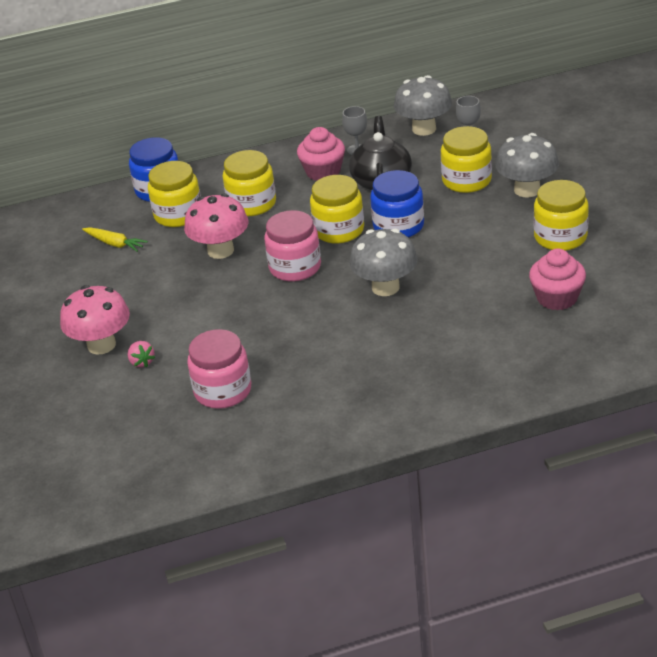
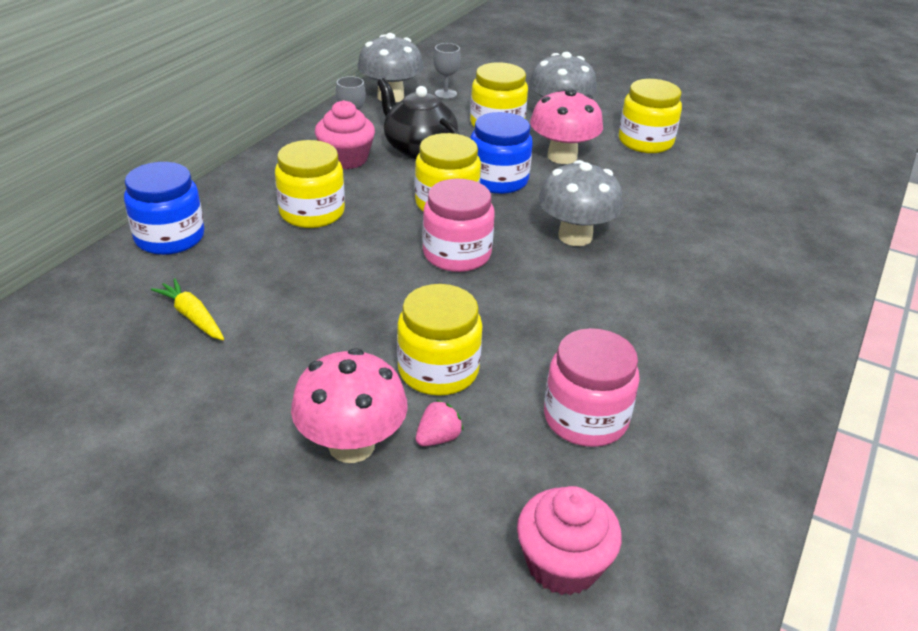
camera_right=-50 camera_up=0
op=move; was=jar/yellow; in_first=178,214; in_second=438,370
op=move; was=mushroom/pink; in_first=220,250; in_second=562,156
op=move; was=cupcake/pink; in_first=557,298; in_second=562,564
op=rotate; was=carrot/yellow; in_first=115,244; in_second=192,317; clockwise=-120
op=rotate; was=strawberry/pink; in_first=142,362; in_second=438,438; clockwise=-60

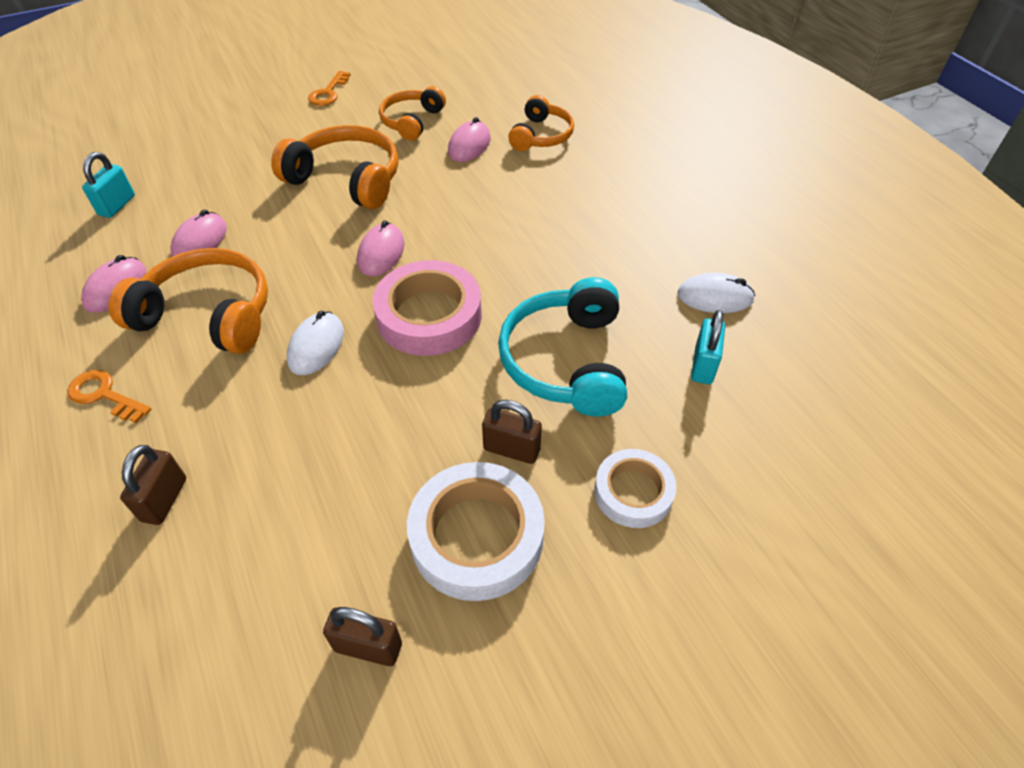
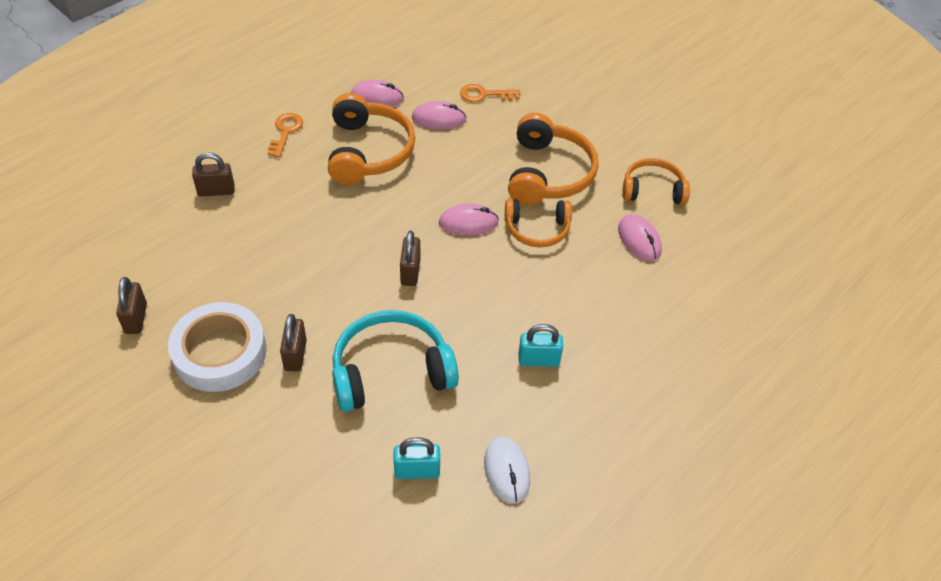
camera_right=70 camera_up=0
op=delete; was=mouse/white; in_first=316,346
op=delete; was=tape/white; in_first=633,492
op=move; was=padlock/turquoise; in_first=117,205; in_second=538,360
op=move; was=key/orange; in_first=328,93; in_second=484,95
op=move; was=headphones/orange; in_first=541,136; in_second=537,229
op=replace; was=tape/pink; now=padlock/brown; in_first=429,316; in_second=410,272
op=rotate; was=mouse/pink; in_first=469,145; in_second=639,240; clockwise=60

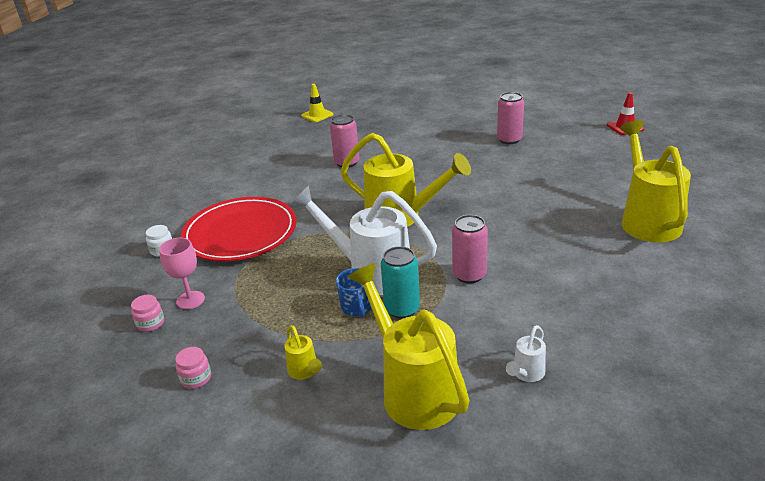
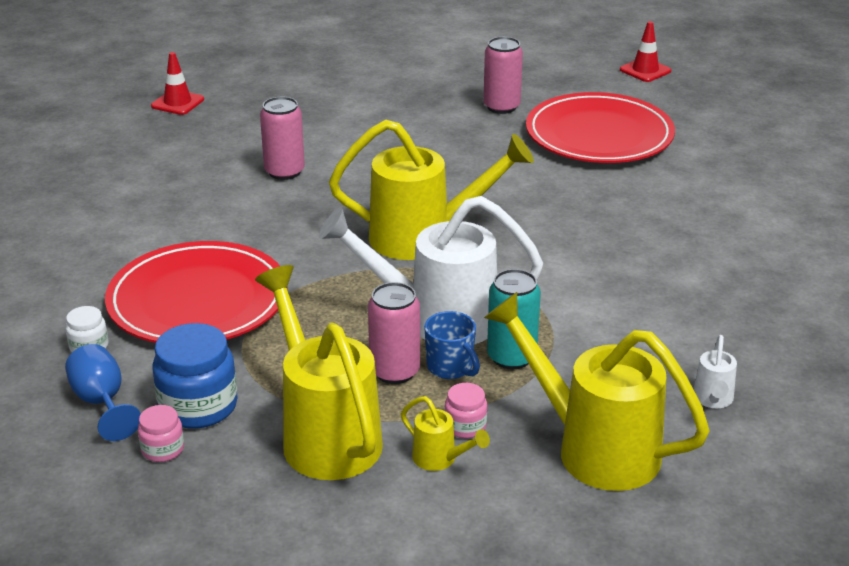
camera_right=-25 camera_up=0
op=insert; now=goblet/blue; in_second=102,402
op=insert; now=plate/red; in_second=599,135
op=move; was=jar/pink; in_first=196,378; in_second=465,426
op=move; was=can/pink; in_first=469,275; in_second=395,371
op=move; was=watering can/yellow; in_first=647,220; in_second=325,434
op=replace; was=goblet/pink; now=jar/blue; in_first=190,300; in_second=198,406
op=recolor; was=traffic cone/yellow; now=traffic cone/red; in_first=317,115; in_second=177,103

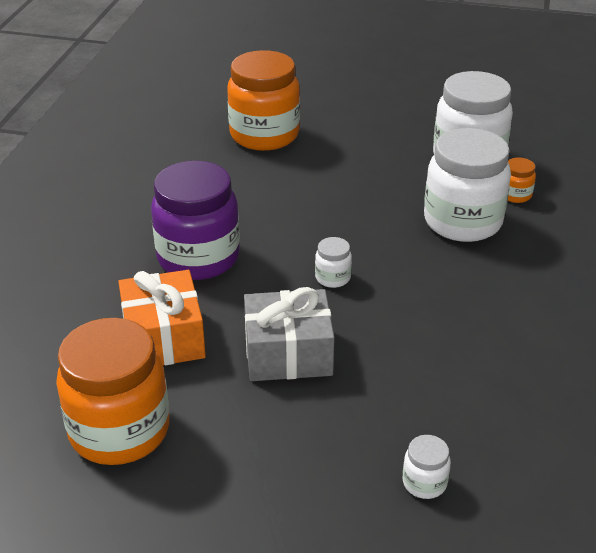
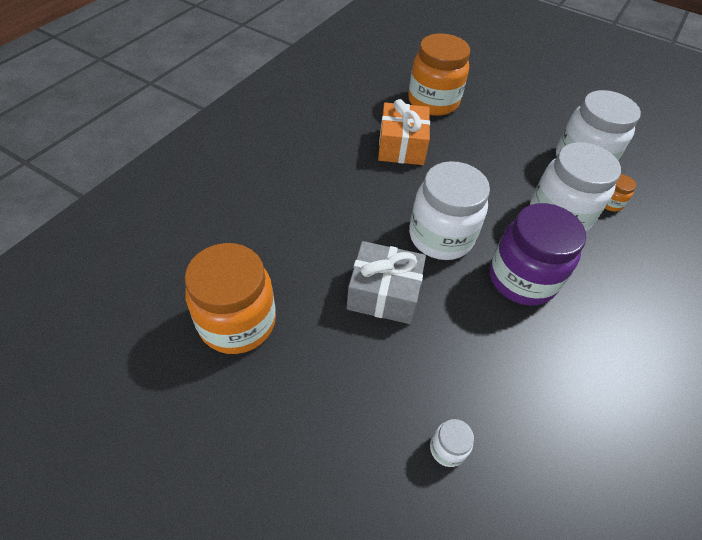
camera_right=15 camera_up=15
op=move; was=gift/orange; in_first=163,337; in_second=401,146
op=move; was=jar/purple; in_first=198,258; in_second=522,279
op=resize; was=jar/white; in_first=333,278; in_second=440,237; ratio=2.37

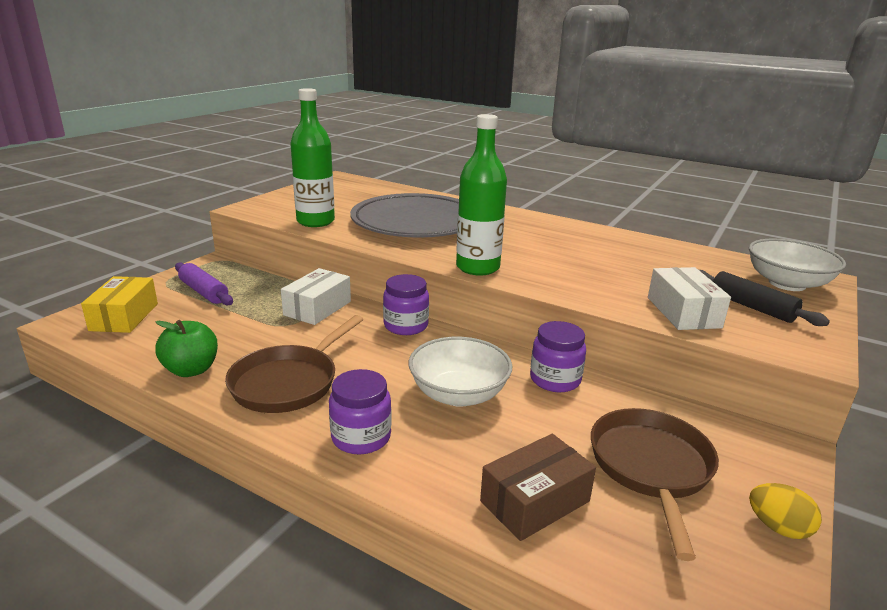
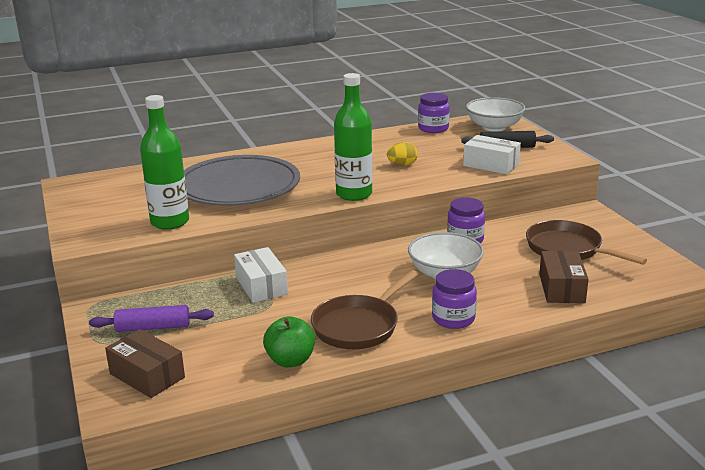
camera_right=-50 camera_up=0
op=move; was=jar/purple; in_first=406,326; in_second=433,128
op=move; was=egg/yellow; in_first=778,527; in_second=402,165
op=recolor; was=box/yellow; now=box/brown; in_first=124,317; in_second=147,375
op=rotate; was=pan/brown; in_first=289,382; in_second=359,326; clockwise=60

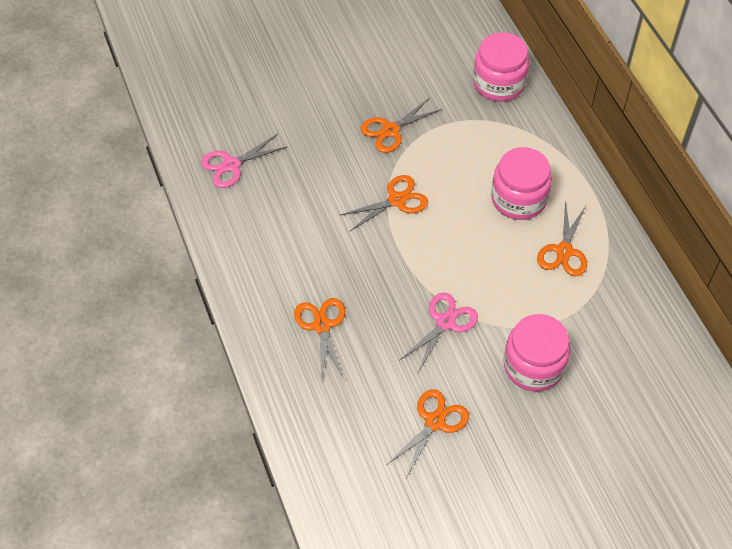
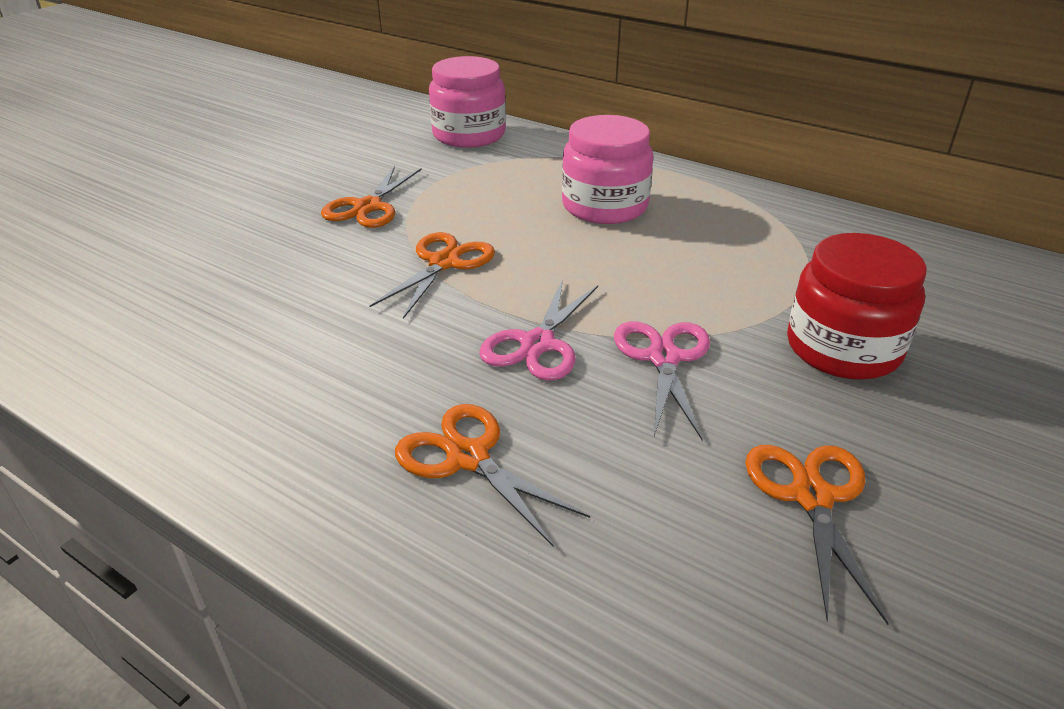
camera_right=-35 camera_up=-20
op=delete; was=scissors/orange; in_first=564,251
op=move; was=scissors/pink; in_first=231,165; in_second=537,344
op=recolor; was=jar/pink; now=jar/red; in_first=533,365; in_second=843,348

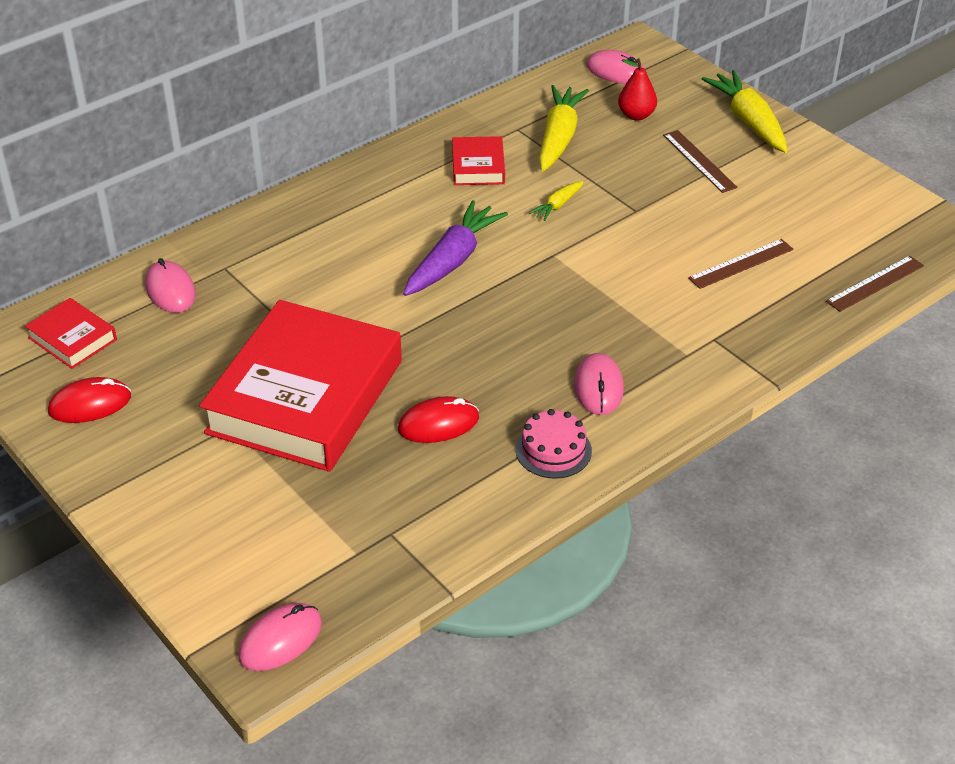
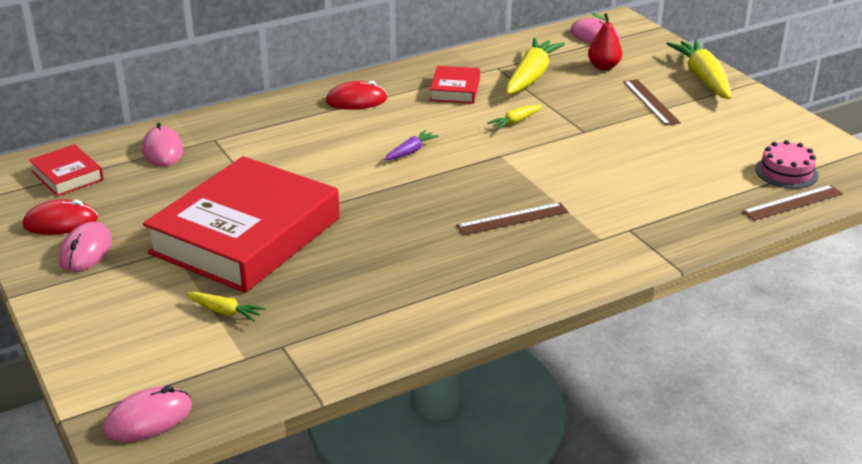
camera_right=10 camera_up=-10
op=insert; now=carrot/yellow; in_second=225,312
op=move; was=mouse/red; in_first=438,424; in_second=356,100
op=move; was=cake/pink; in_first=553,450; in_second=786,172
op=move; was=mouse/pink; in_first=598,387; in_second=86,251
op=move; was=ruler/brown; in_first=741,263; in_second=512,219
op=resize; was=carrot/purple; in_first=453,260; in_second=411,151; ratio=0.49

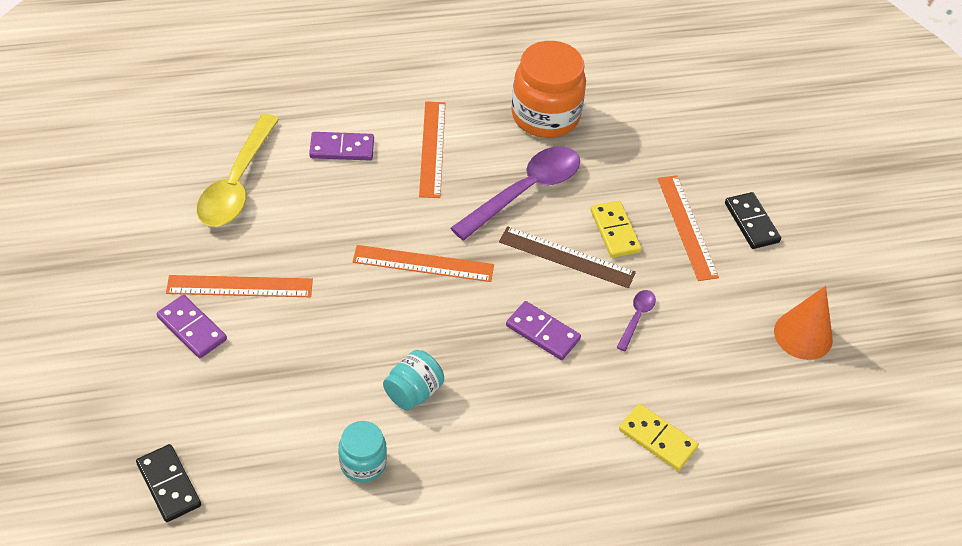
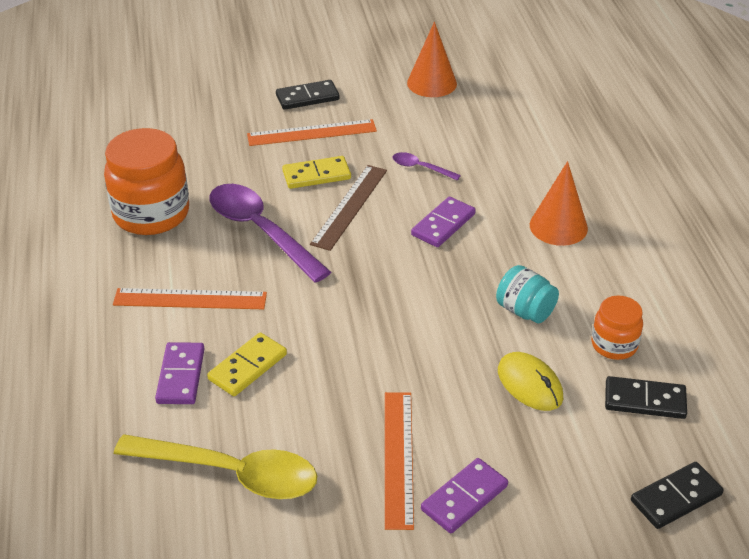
camera_right=-85 camera_up=-10
op=delete; was=ruler/orange; in_first=423,263
op=insert; now=mouse/yellow; in_second=530,384
op=insert; now=cone/orange; in_second=558,226
op=insert; now=domino/black; in_second=645,400
op=move; was=domino/yellow; in_first=657,439; in_second=248,367
op=recolor; was=jar/turquoise; now=jar/orange; in_first=363,463; in_second=614,345

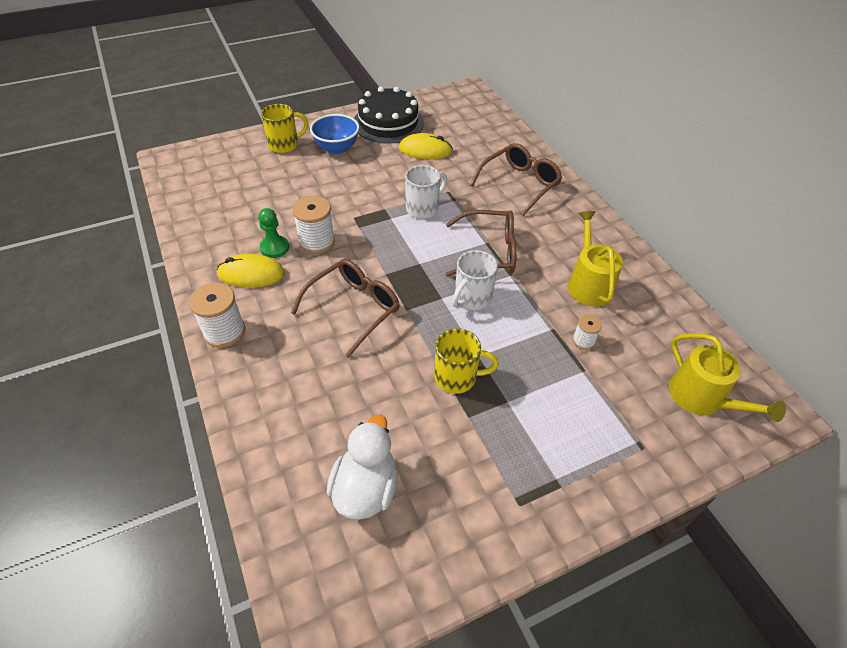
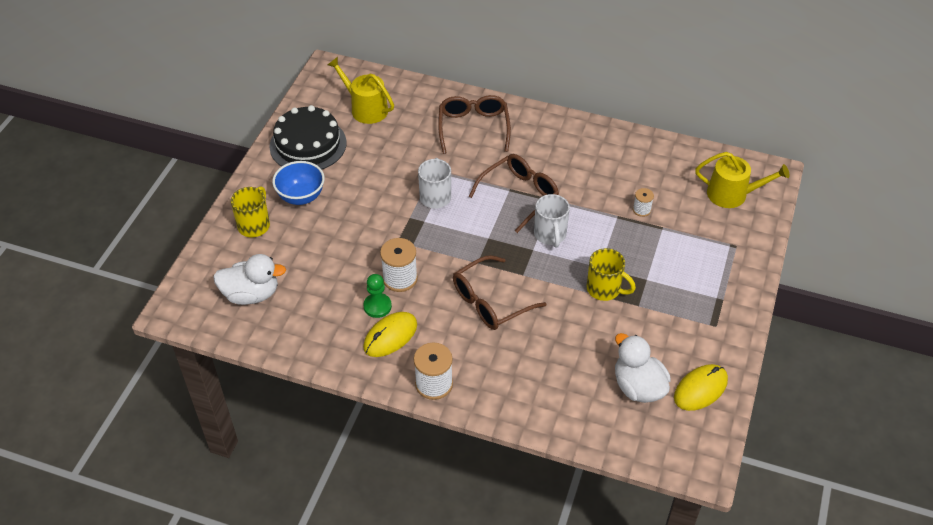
camera_right=-45 camera_up=0
op=insert; now=duck/white; in_second=251,294
op=move; was=mouse/yellow; in_first=425,150; in_second=700,389
op=move; was=watering can/yellow; in_first=588,284; in_second=365,108
op=rotate; was=glasses/brown; in_first=353,309; in_second=491,301; clockwise=-120
op=rotate; was=mug/yellow; in_first=457,377; in_second=604,289; clockwise=75

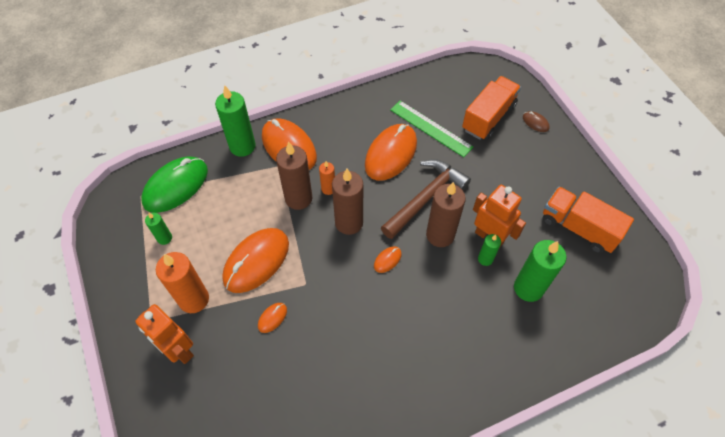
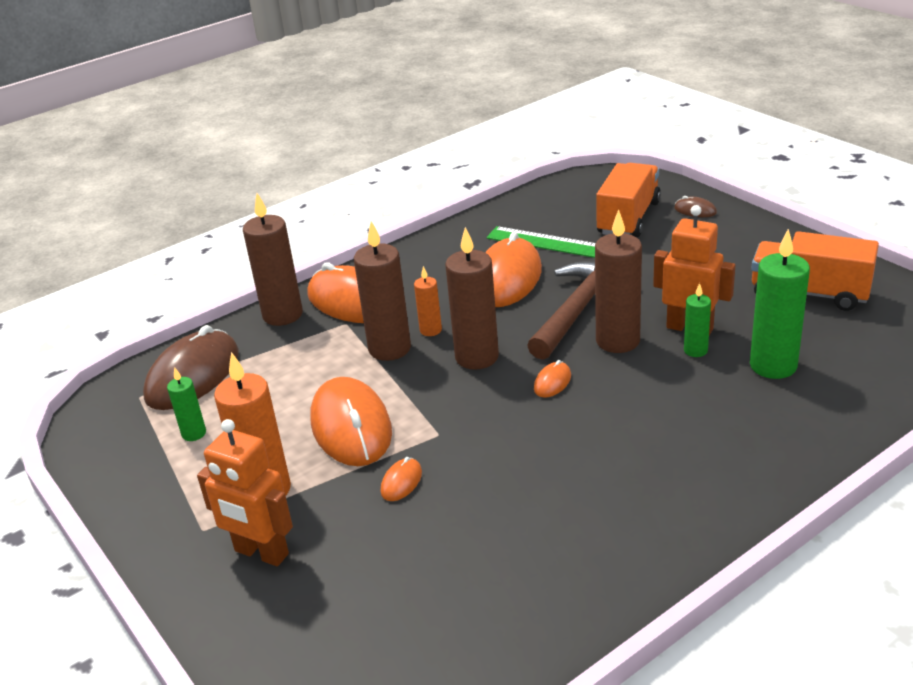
camera_right=-10 camera_up=-25
op=recolor; was=mouse/green; now=mouse/brown; in_first=176,186; in_second=193,375
op=recolor; was=candle/green; now=candle/brown; in_first=242,146; in_second=282,315
op=rotate; was=mouse/orange; in_first=256,261; in_second=351,427; clockwise=-45

